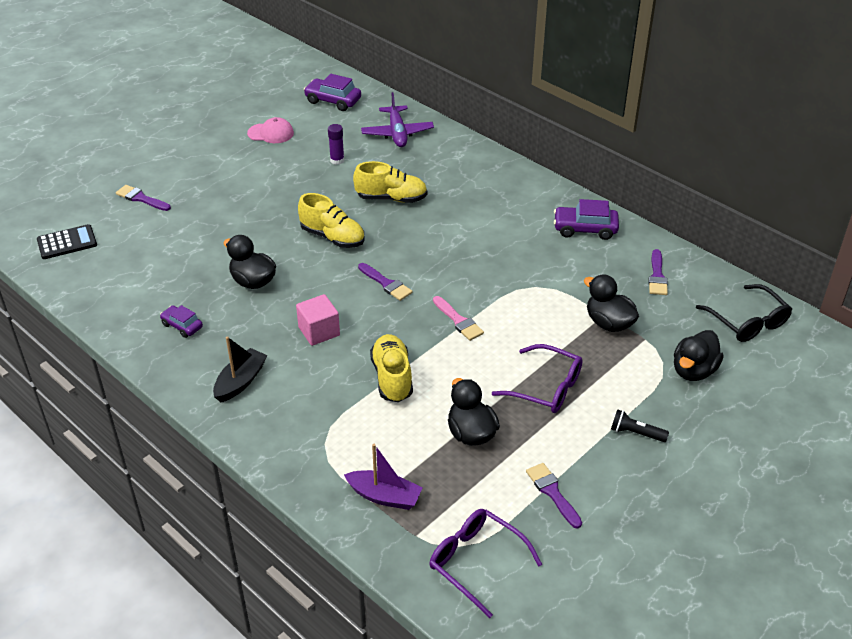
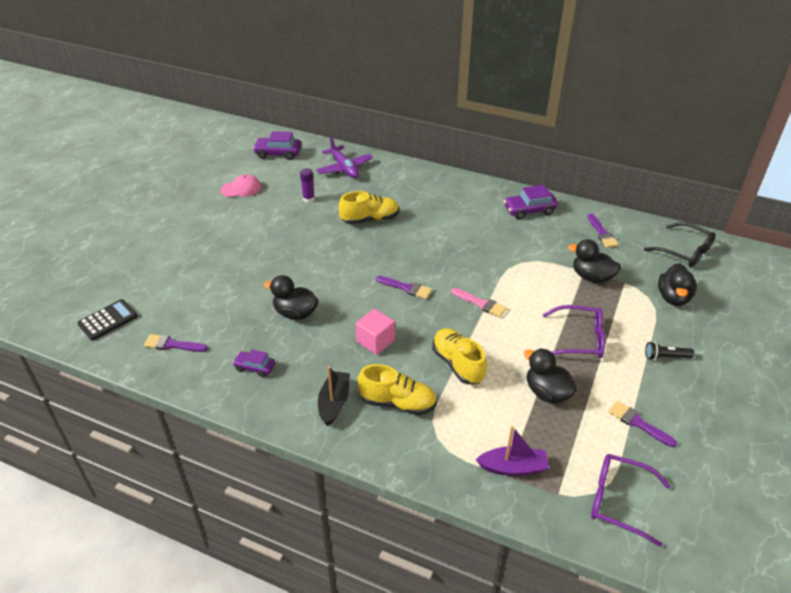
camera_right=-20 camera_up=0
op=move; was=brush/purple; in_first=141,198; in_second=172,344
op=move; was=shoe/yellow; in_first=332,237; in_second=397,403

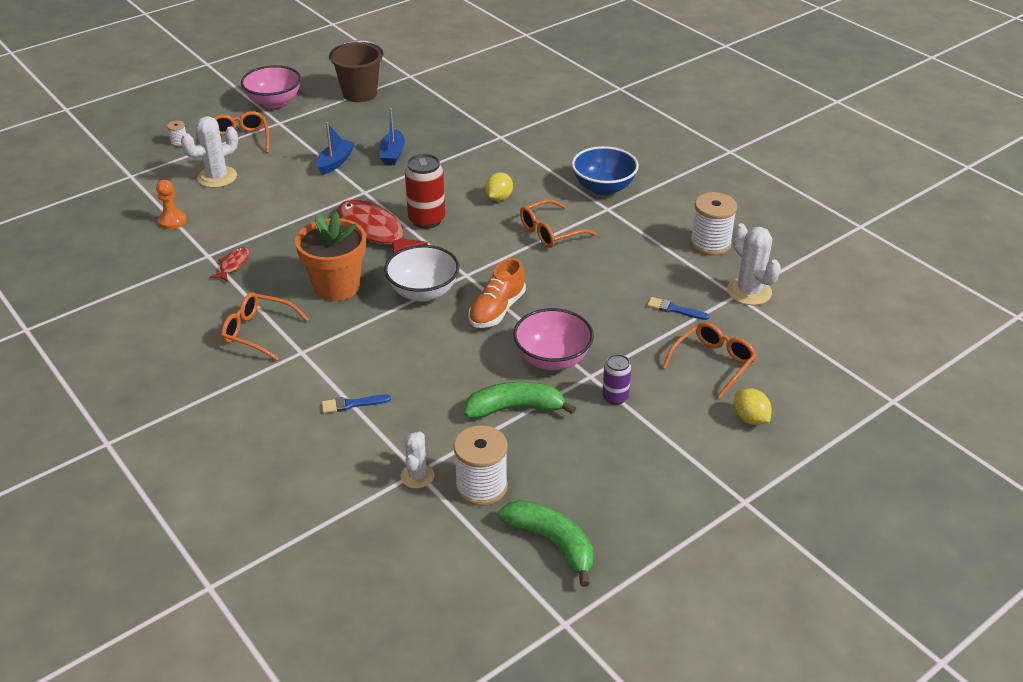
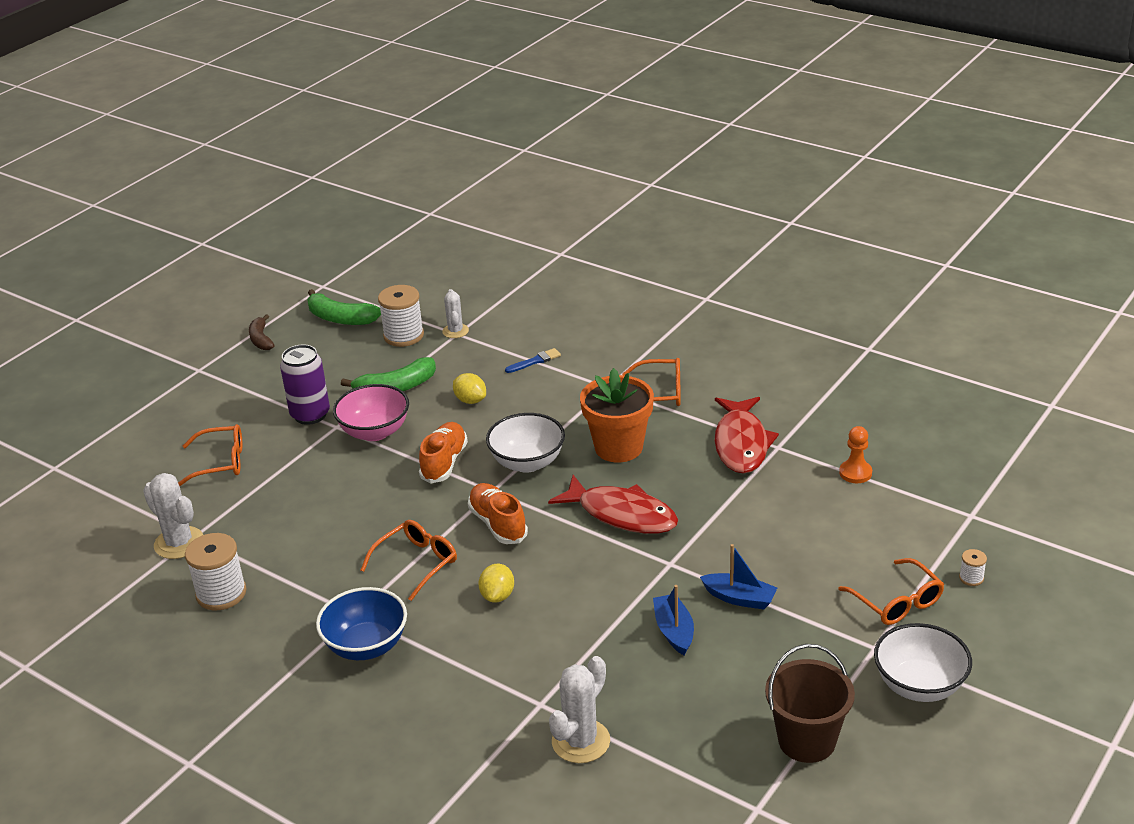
camera_right=165 camera_up=-5
op=delete; was=can/red; in_first=426,220
op=delete; was=brush/blue; in_first=674,309
op=insert; now=banana/brown; in_second=261,339
op=insert; now=shoe/orange; in_second=498,524
op=move; was=cactus/white; in_first=217,177; in_second=581,741
op=move; was=lemon/yellow; in_first=750,419; in_second=470,400
op=recolor; was=bowl/pink; now=bowl/white; in_first=274,102; in_second=919,685
op=rotate; was=boat/blue; in_first=335,162; in_second=739,598; clockwise=-75
op=rotate; was=glasses/orange; in_first=713,363; in_second=221,462; clockwise=-120
op=resize; was=fish/red; in_first=233,265; in_second=741,443; ratio=2.14
op=resize; was=can/purple; in_first=615,397; in_second=310,415; ratio=1.68

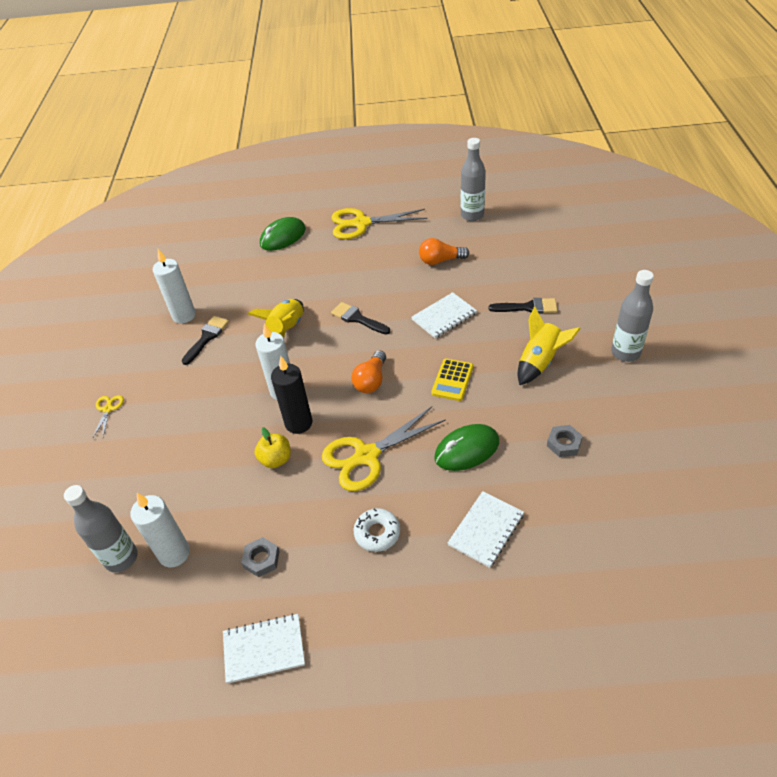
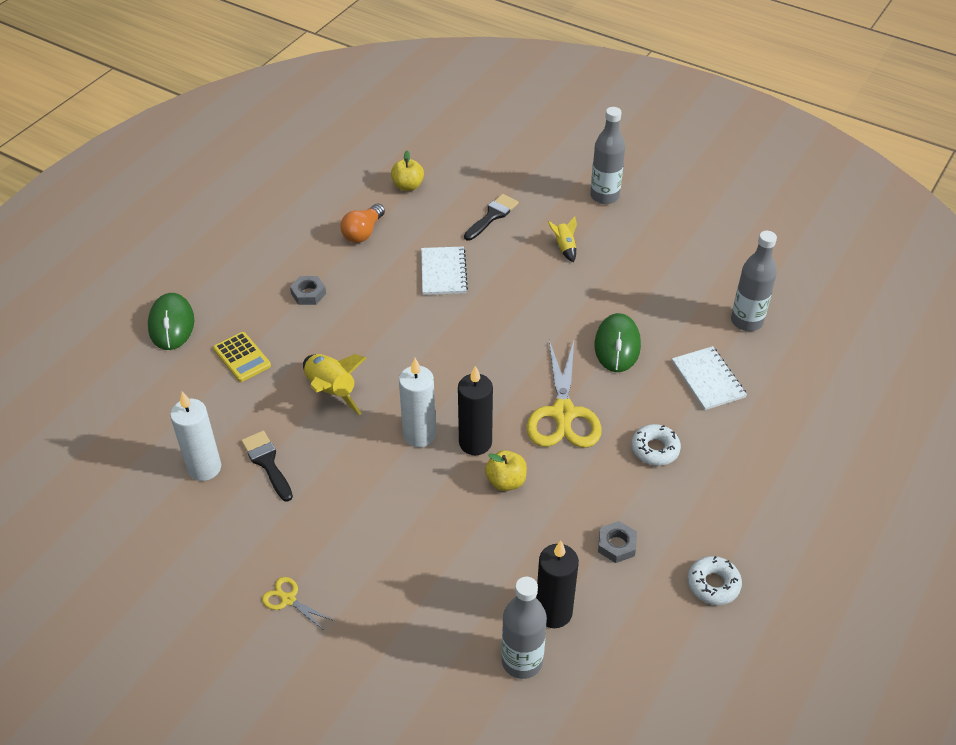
camera_right=-60 camera_up=0
op=delete; was=scissors/yellow; in_first=361,223
op=delete; was=brush/black; in_first=357,318
op=delete; was=light bulb/orange; in_first=371,380
op=insert; now=apple/yellow; in_second=408,186
op=move; was=calculator/yellow; in_first=452,380; in_second=242,357
op=move; was=bottle/grey; in_first=472,215; in_second=746,321
op=move; was=nut/grey; in_first=564,443; in_second=308,293
op=replace; was=notebook/white; now=donut/white; in_first=264,649; in_second=713,584
op=recolor; was=candle/white; now=candle/black; in_first=174,553; in_second=553,612
op=resize; was=rocket/yellow; in_first=540,362; in_second=564,247; ratio=0.57

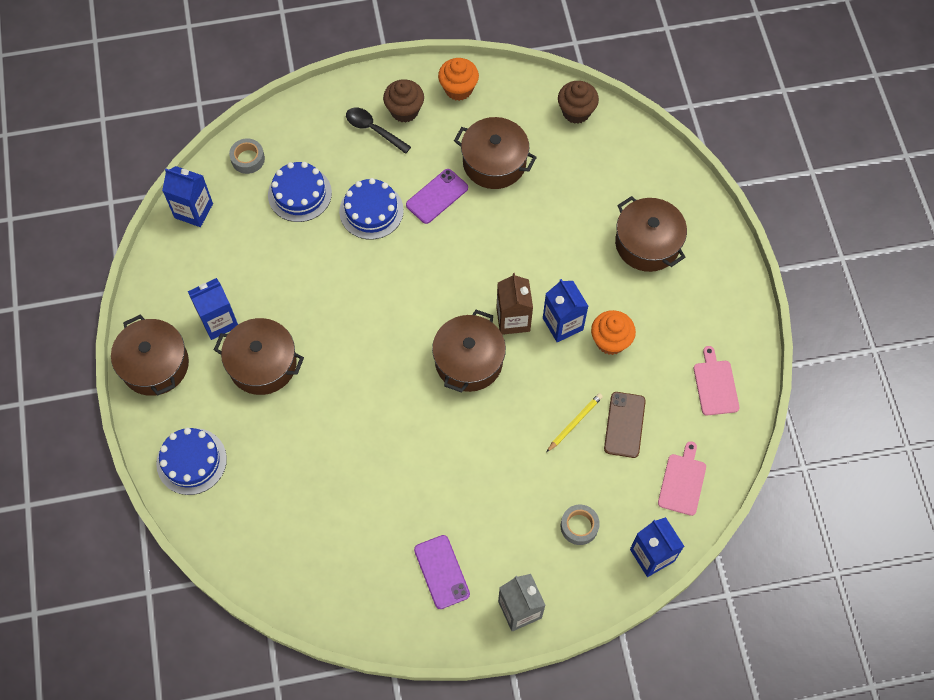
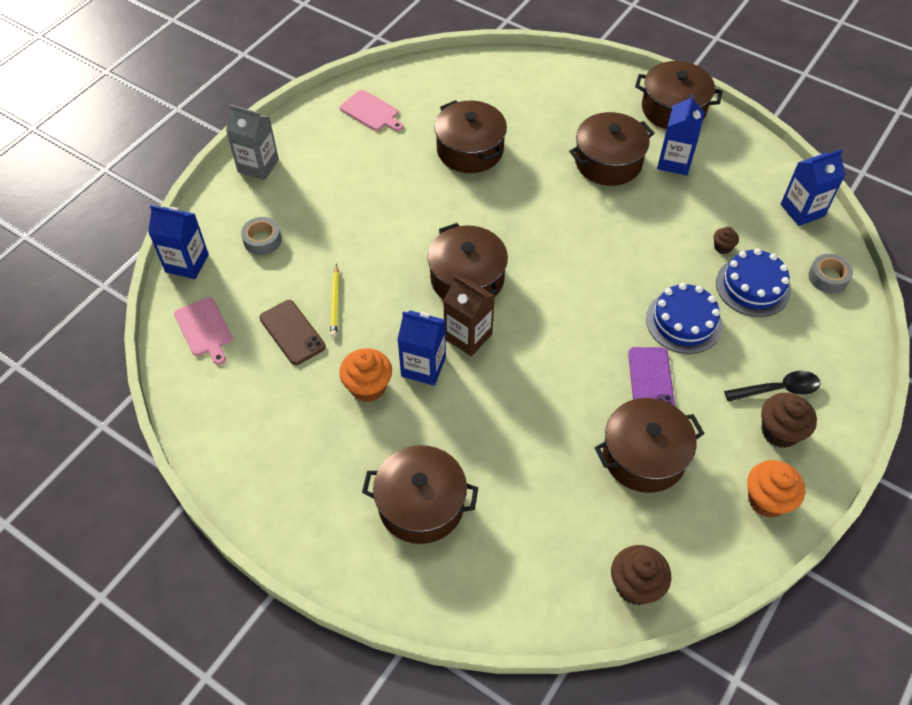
camera_right=135 camera_up=-10
op=delete; was=cake/blue; in_first=191,461
op=delete; was=phone/purple; in_first=441,572
op=insert; now=pot/brown; in_second=470,150
op=insert; now=cupcake/brown; in_second=722,247
op=move; was=cutting board/pink; in_first=715,385; in_second=371,112

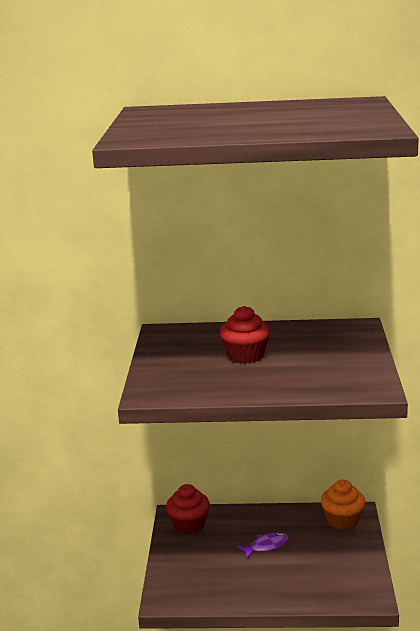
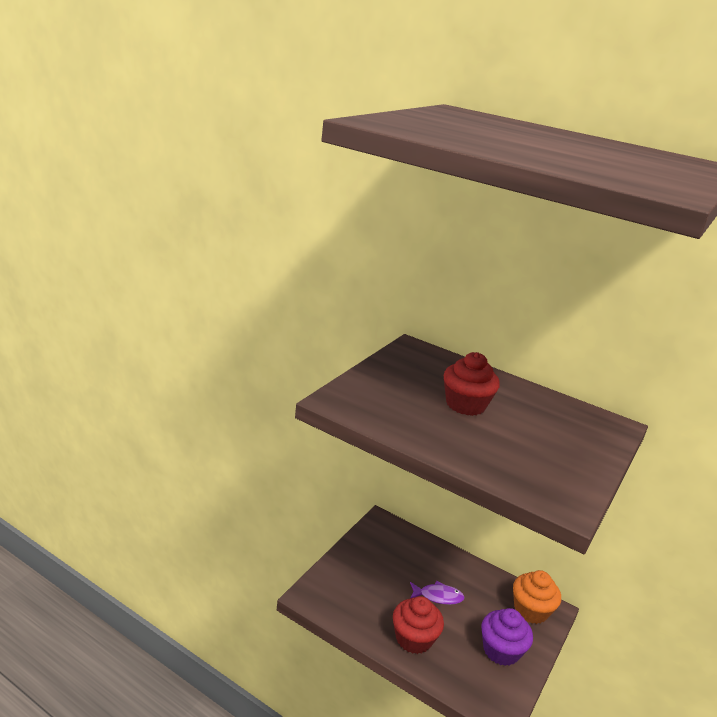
camera_right=25 camera_up=5
op=insert; now=cupcake/purple; in_second=501,650
op=move; was=cupcake/red; in_first=189,524; in_second=413,639

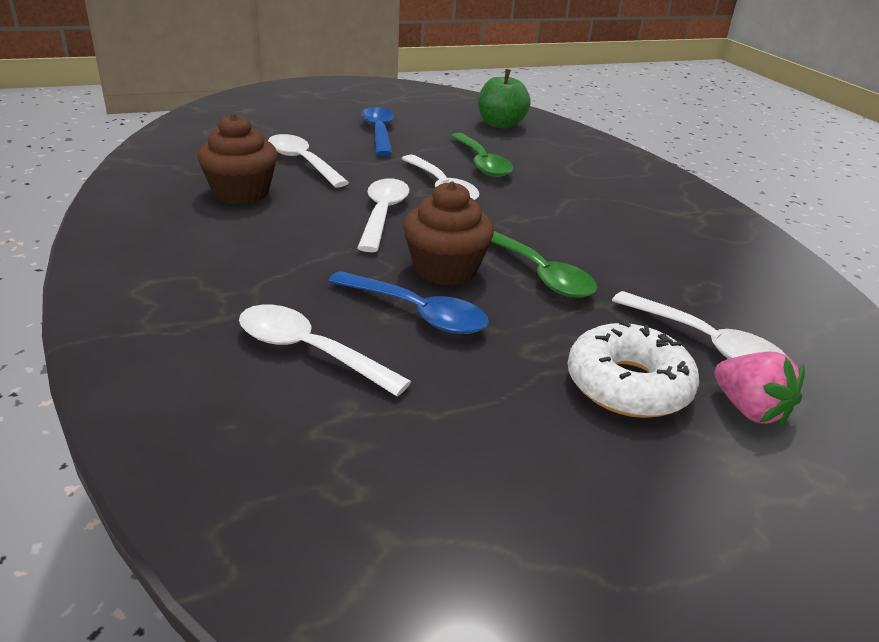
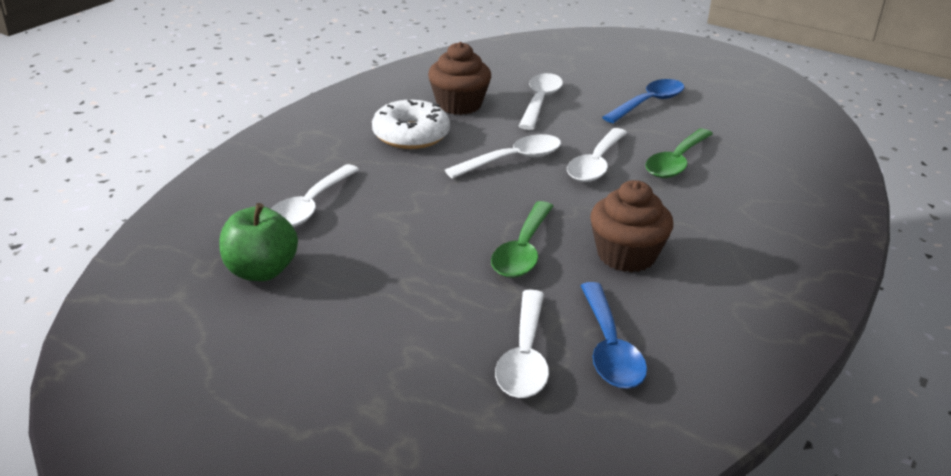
camera_right=55 camera_up=0
op=delete; was=strawberry/pink; in_first=749,409
op=move; was=spoon/blue; in_first=417,313; in_second=609,348
op=move; was=cupcake/brown; in_first=445,269; in_second=626,255
op=move; was=apple/green; in_first=500,124; in_second=261,271
op=move; was=donut/white; in_first=628,385; in_second=411,135
op=rotate; was=spoon/white; in_first=309,351; in_second=310,206; clockwise=-150

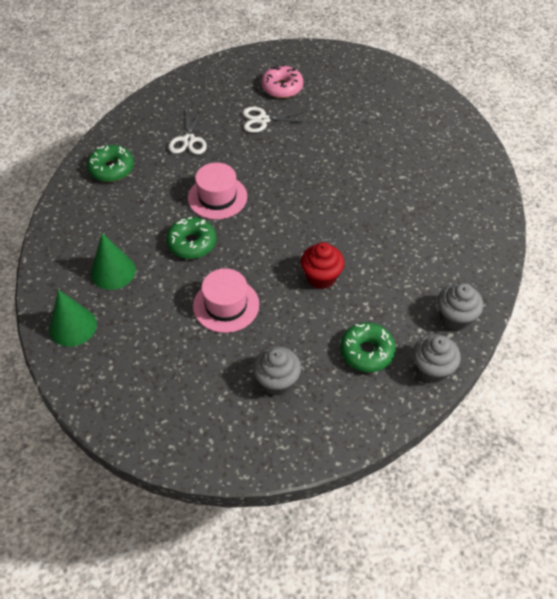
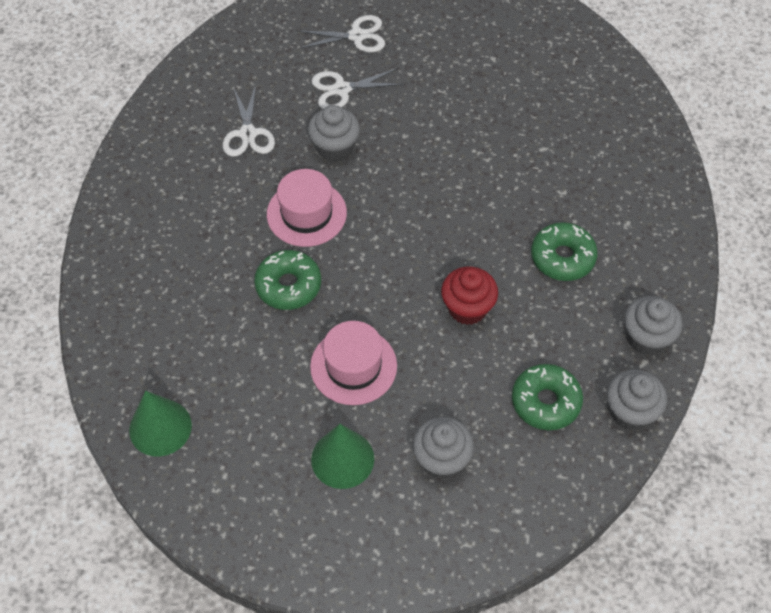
camera_right=-10 camera_up=5
op=insert; now=cupcake/grey; in_second=335,148
op=move; was=donut/green; in_first=111,169; in_second=562,257
op=move; was=cone/green; in_first=113,271; in_second=342,459
op=replace; was=donut/pink; now=scissors/white; in_first=282,87; in_second=356,36

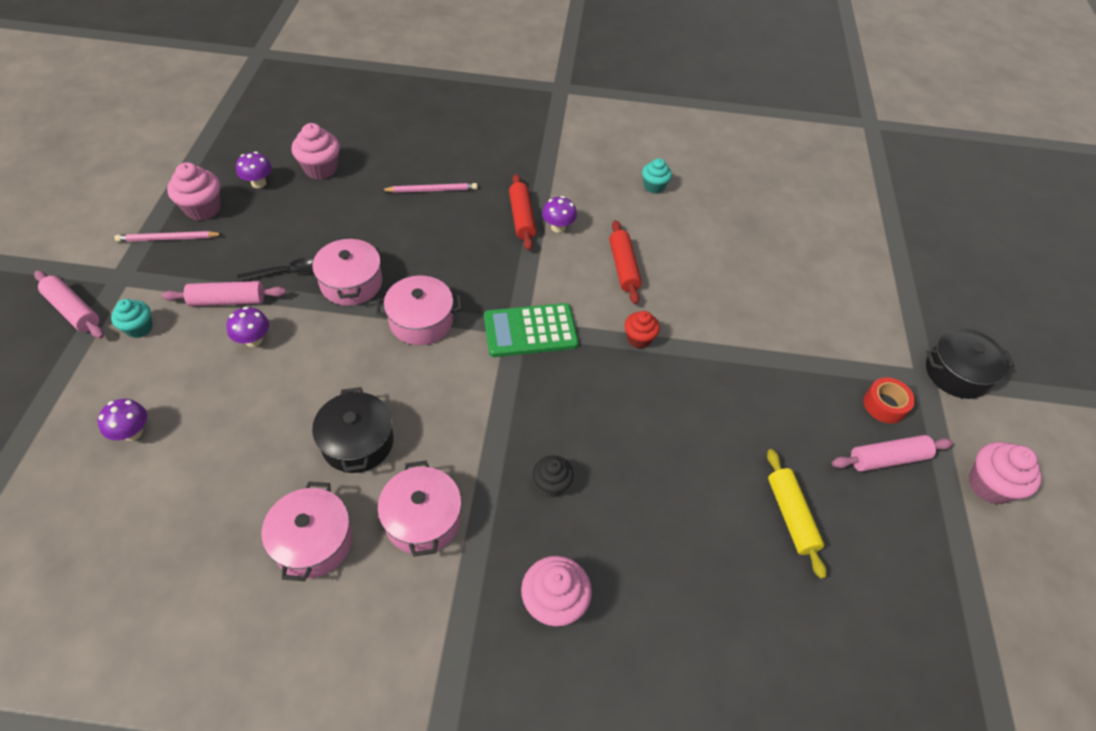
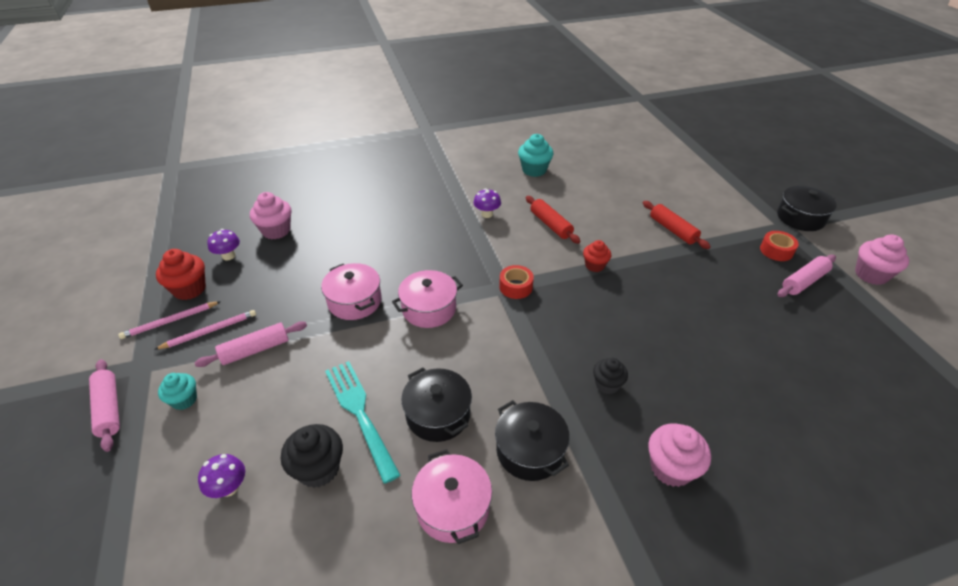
camera_right=-20 camera_up=-10
op=delete; was=mushroom/purple; in_first=253,340
op=delete; was=spoon/black; in_first=284,272
op=delete; was=rolling pin/yellow; in_first=791,516
op=insert; now=cupcake/black; in_second=318,469
op=insert; now=fork/turquoise; in_second=360,414
op=move; was=pencil/pink; in_first=432,190; in_second=210,331
op=move; was=rolling pin/red; in_first=522,218; in_second=673,230
op=replace; was=calculator/green; now=tape/red; in_first=530,331; in_second=516,287
op=recolor; was=cupcake/pink; now=cupcake/red; in_first=203,209; in_second=189,289
op=recolor; was=pot/pink; now=pot/black; in_first=422,519; in_second=530,450
op=rotate; was=rolling pin/pink; in_first=73,310; in_second=109,408; clockwise=45
op=resize; was=cupcake/turquoise; in_first=654,186; in_second=534,170; ratio=1.53

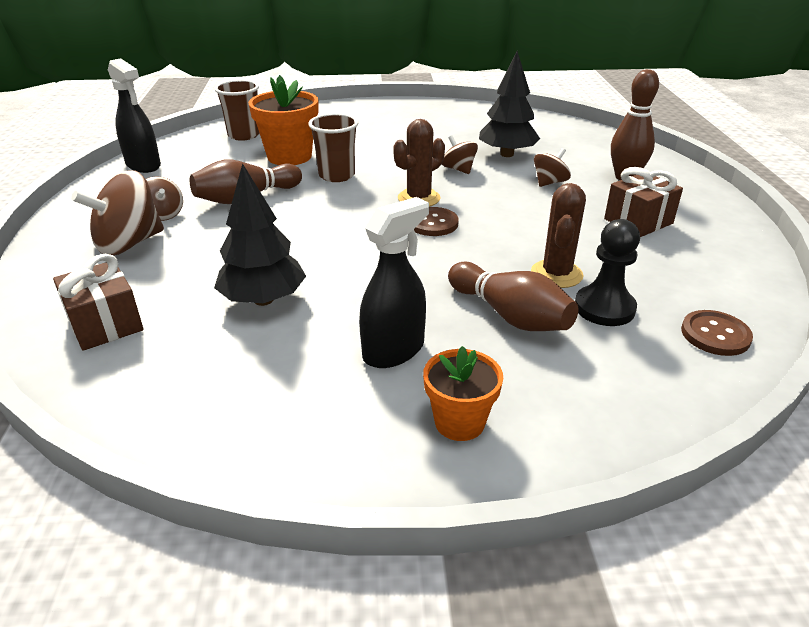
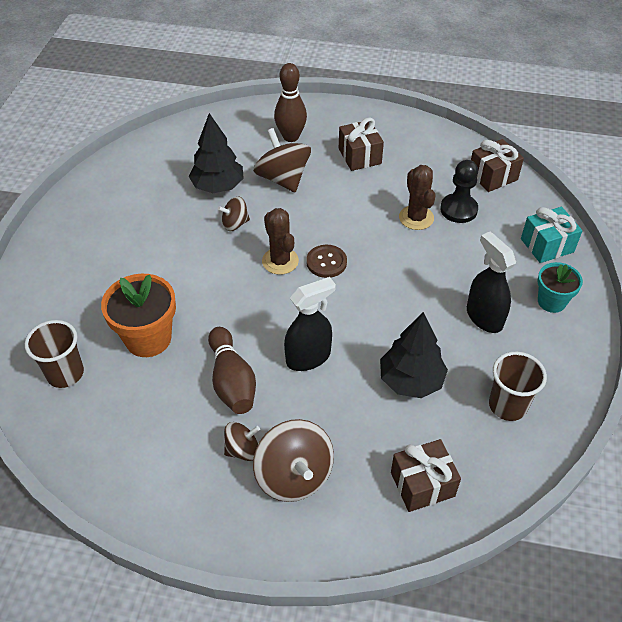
camera_right=-75 camera_up=15
op=delete; was=bowling pin/brown; in_first=510,315
op=insert; now=gift/turquoise; in_second=547,245
op=move; was=spray bottle/black; in_first=143,165; in_second=308,357
op=move; was=cup/brown; in_first=336,175; in_second=507,405
op=replace; was=button/brown; now=gift/brown; in_first=715,335; in_second=492,176
op=recolor; was=flower pot/orange; now=flower pot/turquoise; in_first=459,422; in_second=551,301
op=rotate; was=cactus/brown; in_first=556,274; in_second=416,218; clockwise=45
op=resize; was=spinning top/brown; in_first=549,182; in_second=283,179; ratio=1.8

